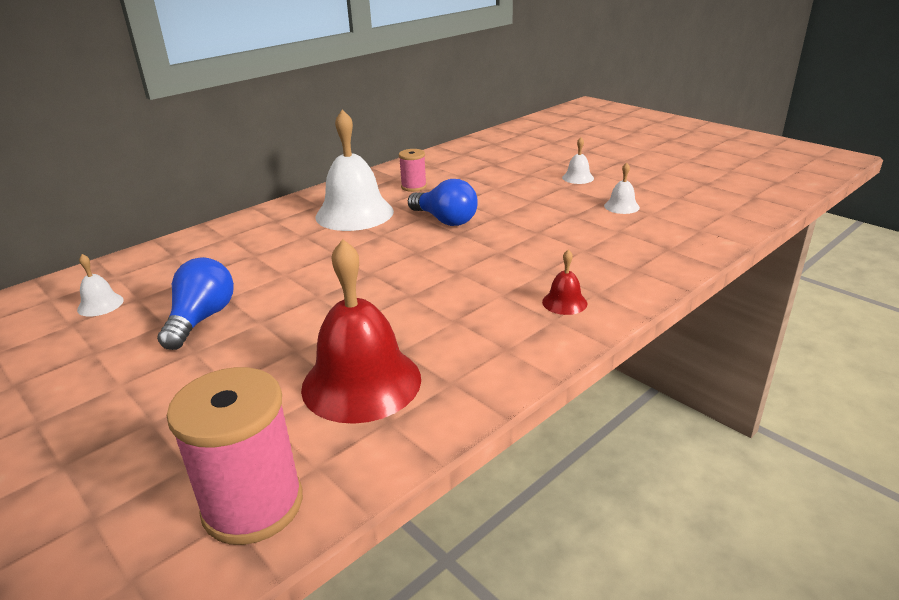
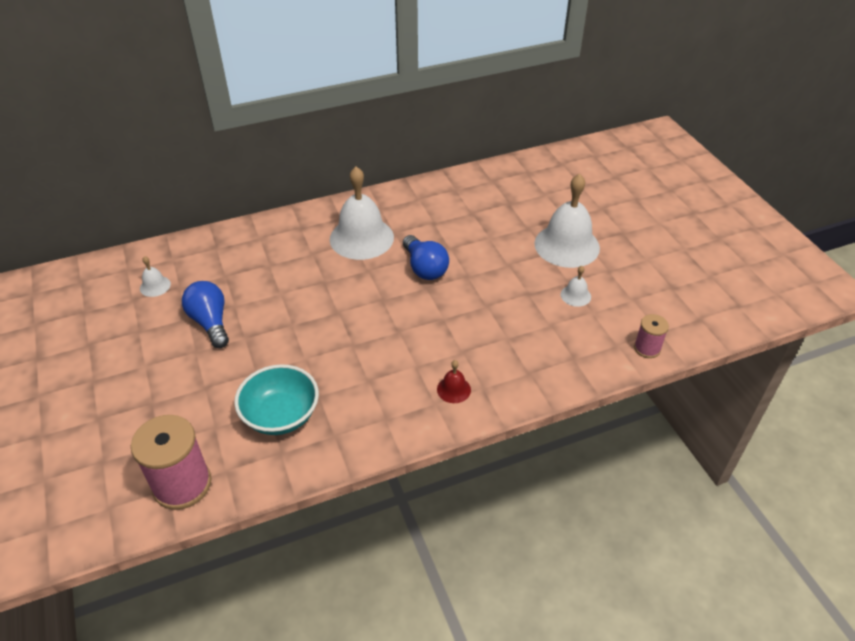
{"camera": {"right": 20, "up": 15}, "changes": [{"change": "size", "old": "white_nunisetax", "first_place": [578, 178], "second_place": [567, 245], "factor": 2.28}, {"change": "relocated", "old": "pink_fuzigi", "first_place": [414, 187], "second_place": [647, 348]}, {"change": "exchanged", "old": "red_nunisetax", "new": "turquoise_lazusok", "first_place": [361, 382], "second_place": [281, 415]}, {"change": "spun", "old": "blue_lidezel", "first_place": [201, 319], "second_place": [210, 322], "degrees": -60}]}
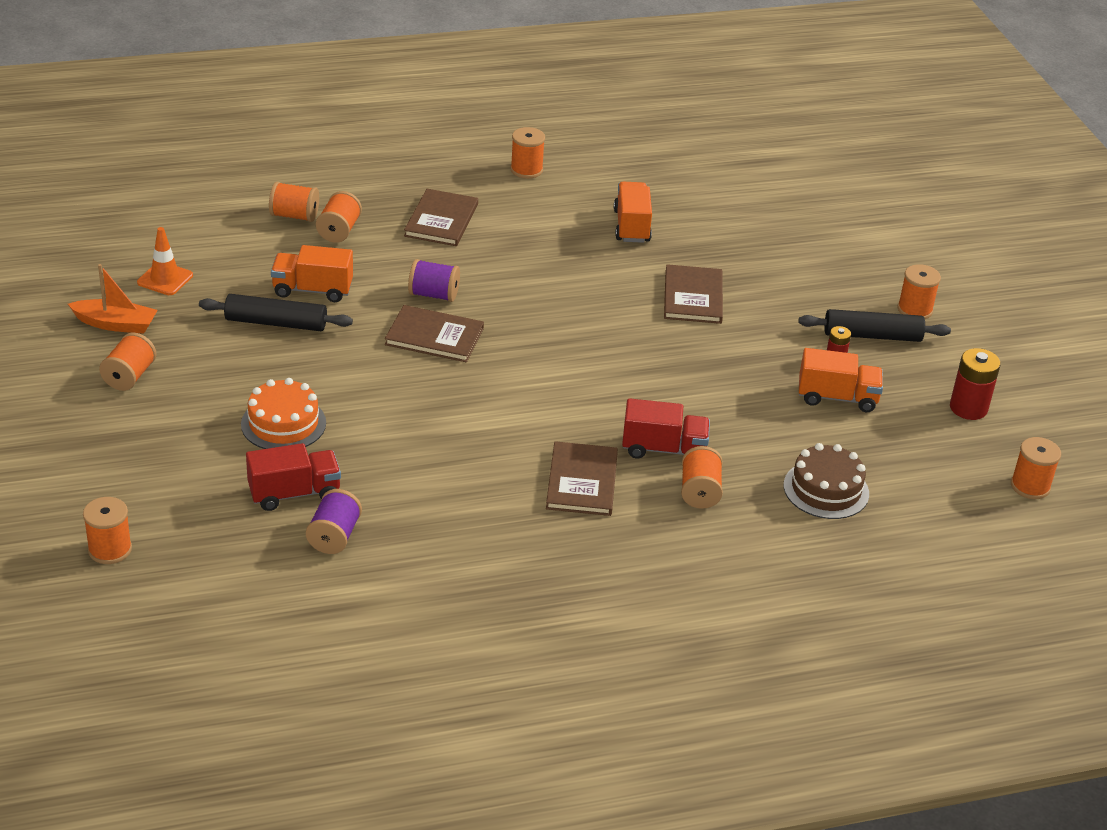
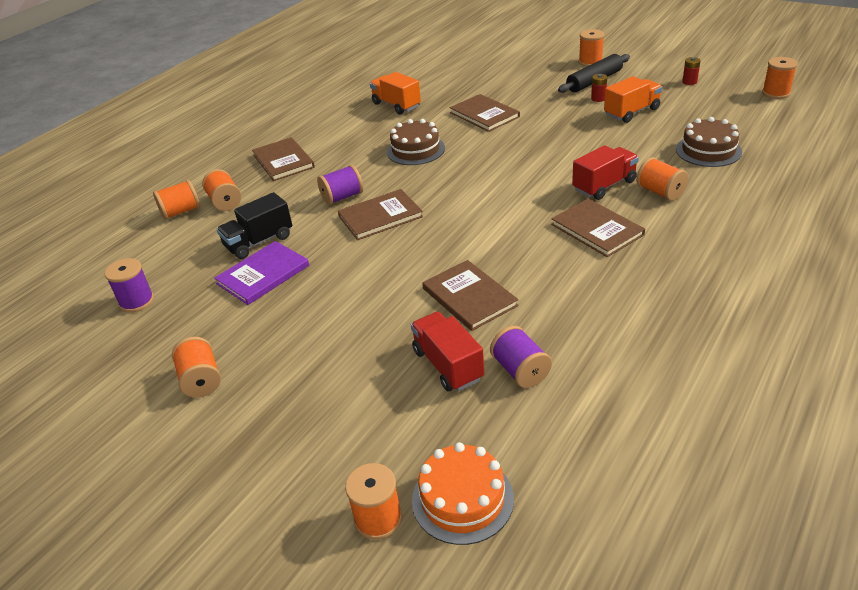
{"camera": {"right": -35, "up": 0}, "changes": [{"change": "missing", "old": "orange_fuzigi", "first_place": [526, 170]}, {"change": "exchanged", "old": "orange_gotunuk", "new": "purple_fuzigi", "first_place": [165, 279], "second_place": [137, 301]}, {"change": "colour", "old": "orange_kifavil", "new": "black_kifavil", "first_place": [312, 290], "second_place": [259, 242]}, {"change": "missing", "old": "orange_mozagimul", "first_place": [115, 324]}, {"change": "exchanged", "old": "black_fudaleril", "new": "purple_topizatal", "first_place": [276, 323], "second_place": [263, 275]}, {"change": "size", "old": "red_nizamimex", "first_place": [968, 408], "second_place": [689, 82], "factor": 0.56}, {"change": "relocated", "old": "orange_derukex", "first_place": [283, 423], "second_place": [462, 499]}, {"change": "spun", "old": "red_kifavil", "first_place": [294, 493], "second_place": [448, 365], "degrees": -60}, {"change": "appeared", "new": "brown_derukex", "second_place": [415, 150]}, {"change": "appeared", "new": "brown_topizatal", "second_place": [469, 297]}]}
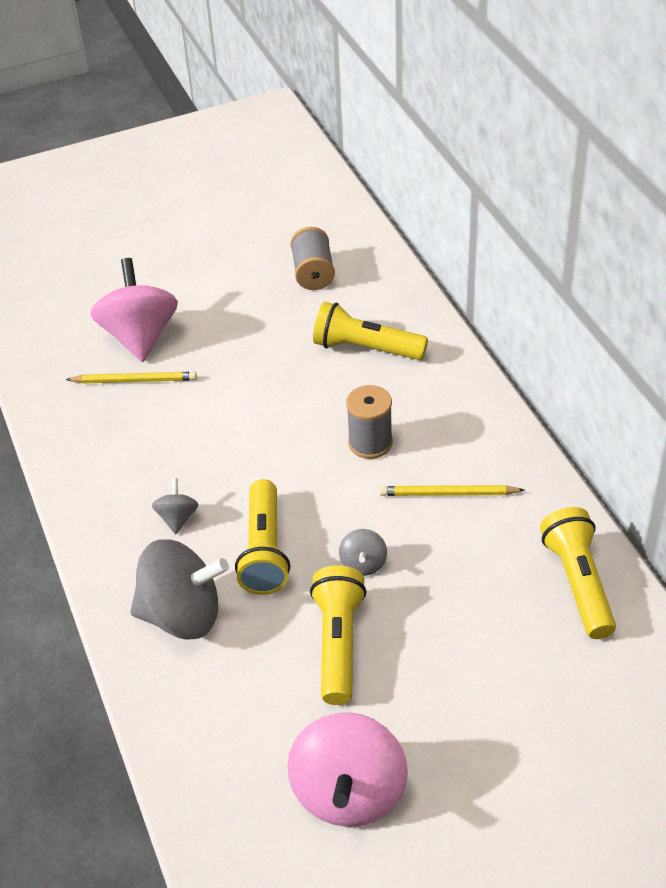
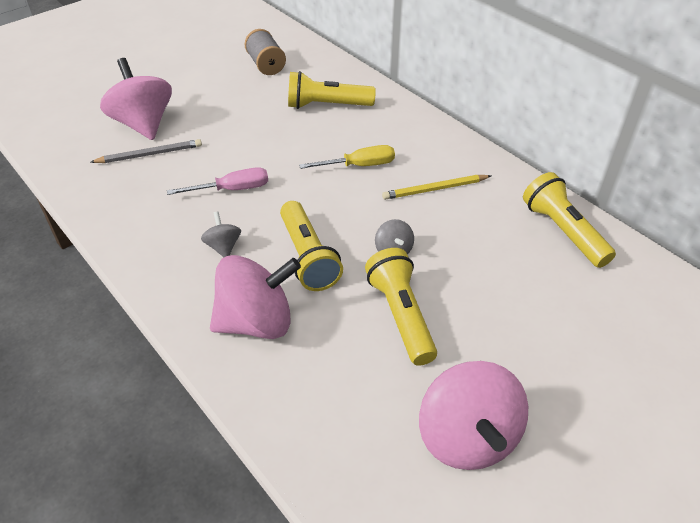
{"camera": {"right": -20, "up": 0}, "changes": [{"change": "colour", "old": "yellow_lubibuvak", "new": "grey_lubibuvak", "first_place": [135, 380], "second_place": [150, 154]}, {"change": "exchanged", "old": "grey_fuzigi", "new": "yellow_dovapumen", "first_place": [370, 443], "second_place": [359, 165]}, {"change": "colour", "old": "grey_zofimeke", "new": "pink_zofimeke", "first_place": [182, 615], "second_place": [257, 322]}, {"change": "appeared", "new": "pink_dovapumen", "second_place": [232, 189]}]}
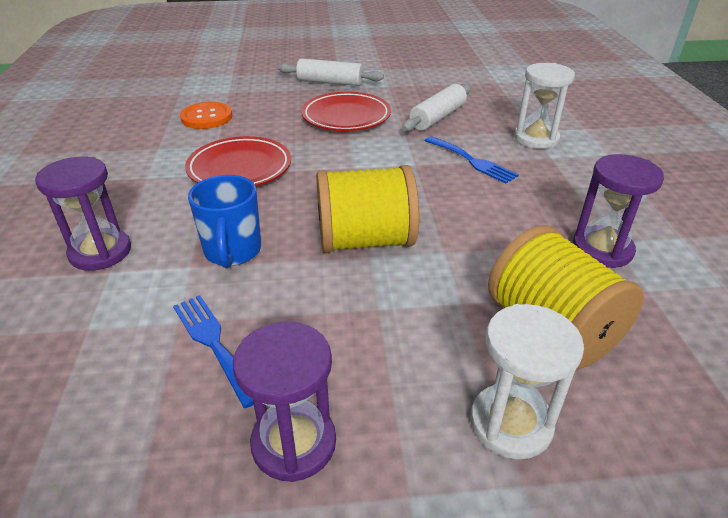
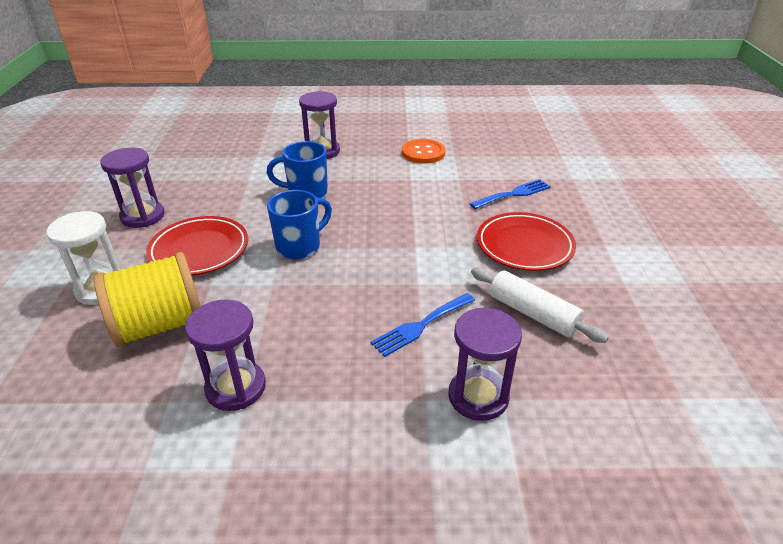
{"camera": {"right": 95, "up": 0}, "changes": [{"change": "missing", "old": "white_fudaleril", "first_place": [330, 82]}, {"change": "colour", "old": "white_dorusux", "new": "purple_dorusux", "first_place": [536, 139], "second_place": [478, 396]}, {"change": "relocated", "old": "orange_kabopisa", "first_place": [206, 117], "second_place": [423, 153]}, {"change": "relocated", "old": "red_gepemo", "first_place": [240, 168], "second_place": [199, 250]}, {"change": "exchanged", "old": "yellow_fuzigi", "new": "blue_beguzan", "first_place": [365, 241], "second_place": [300, 246]}, {"change": "relocated", "old": "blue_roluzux", "first_place": [213, 343], "second_place": [513, 194]}]}
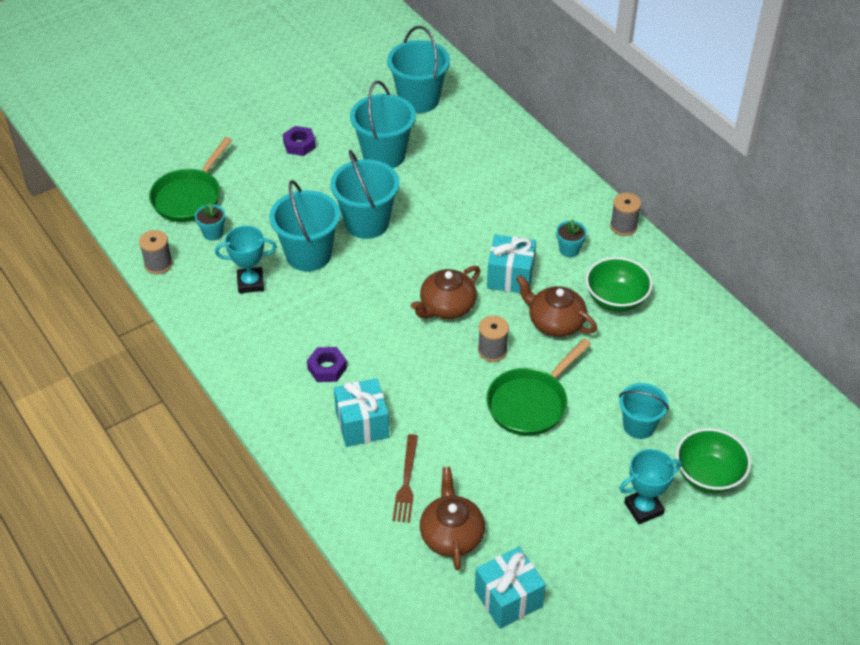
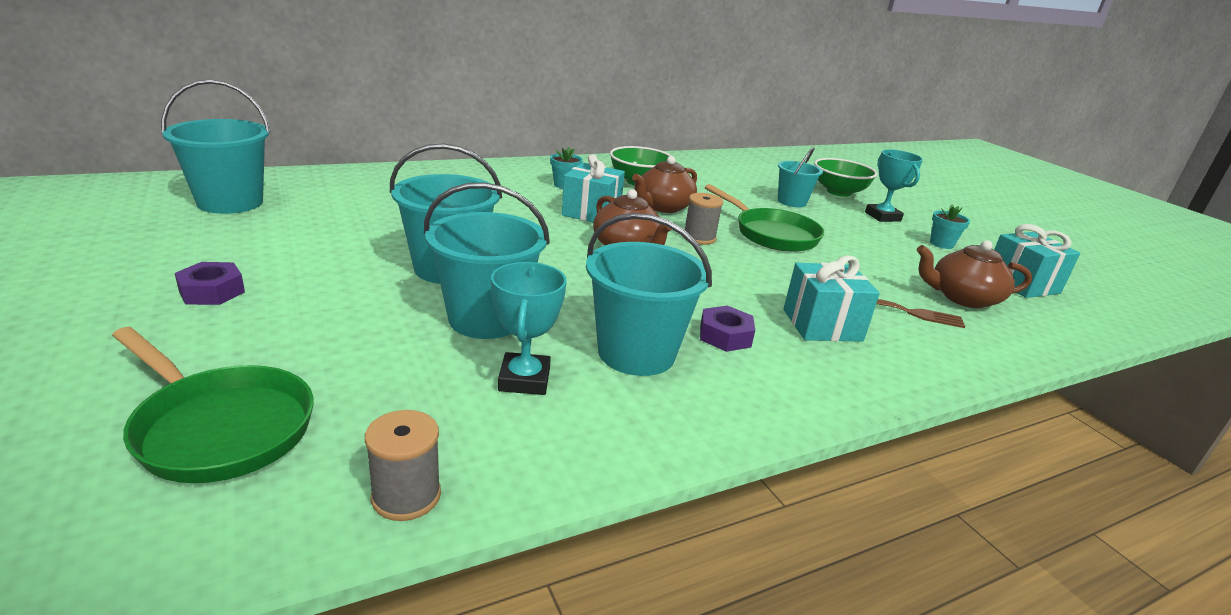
{"camera": {"right": -85, "up": -20}, "changes": [{"change": "relocated", "old": "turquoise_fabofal", "first_place": [384, 155], "second_place": [636, 353]}, {"change": "missing", "old": "grey_fuzigi", "first_place": [623, 226]}, {"change": "relocated", "old": "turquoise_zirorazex", "first_place": [213, 233], "second_place": [941, 244]}]}
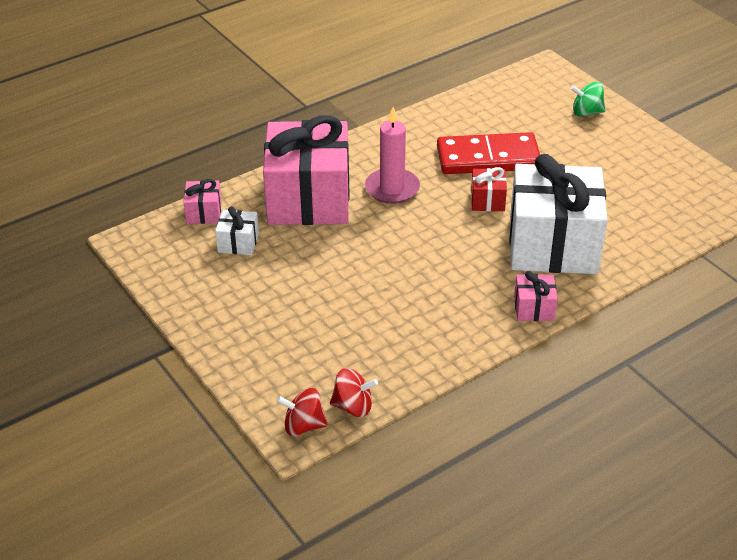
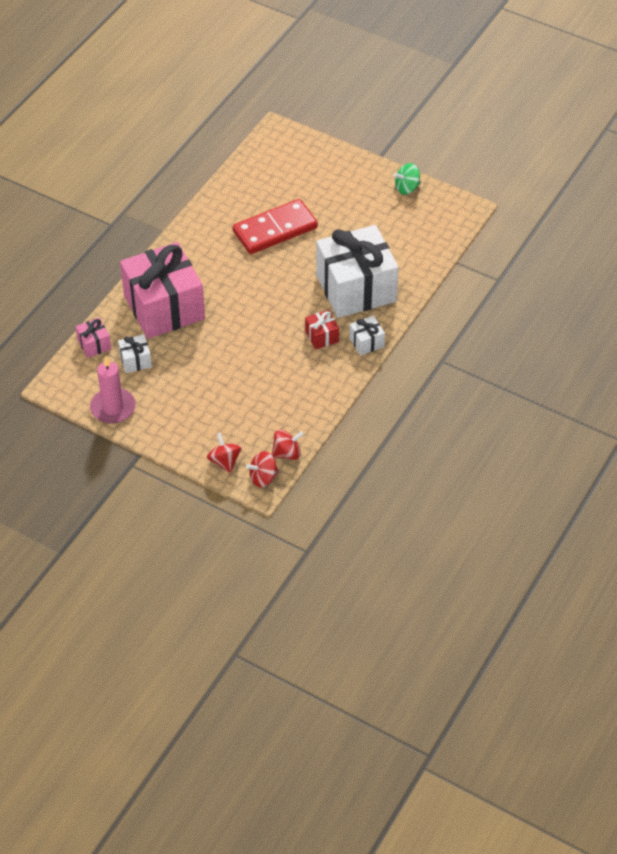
{"camera": {"right": -25, "up": 10}, "changes": [{"change": "relocated", "old": "green_zofimeke", "first_place": [586, 112], "second_place": [407, 188]}, {"change": "relocated", "old": "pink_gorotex", "first_place": [392, 188], "second_place": [113, 408]}, {"change": "relocated", "old": "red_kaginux", "first_place": [487, 200], "second_place": [322, 336]}, {"change": "colour", "old": "pink_kaginux", "new": "white_kaginux", "first_place": [534, 308], "second_place": [366, 342]}, {"change": "appeared", "new": "red_zofimeke", "second_place": [225, 461]}]}
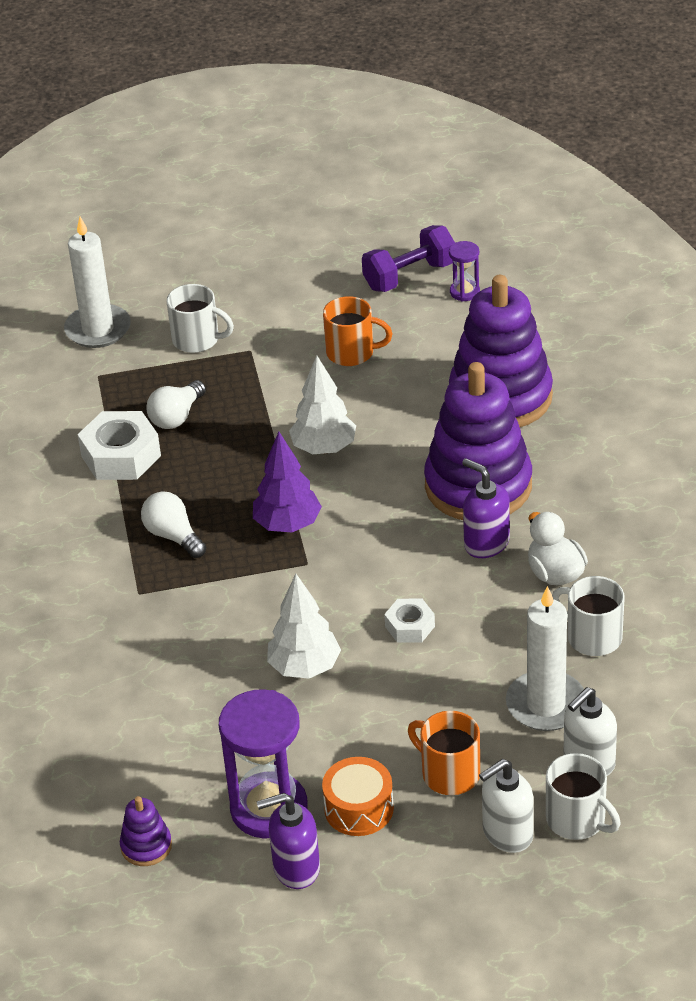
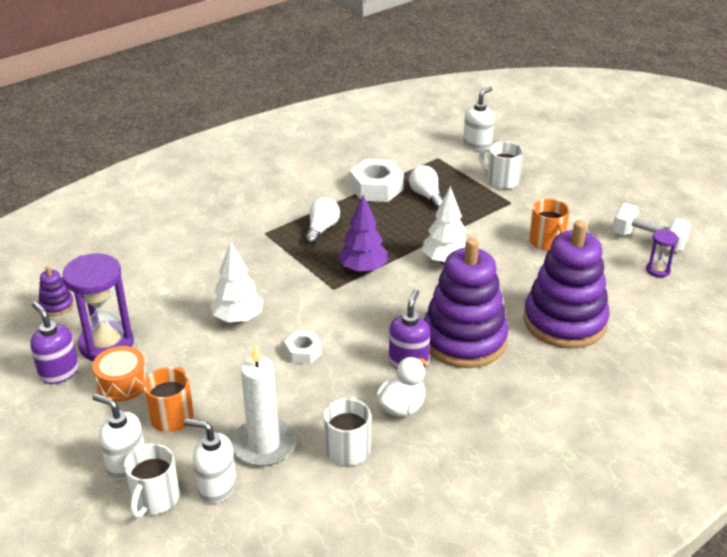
{"camera": {"right": 60, "up": -5}, "changes": [{"change": "exchanged", "old": "white_gorotex", "new": "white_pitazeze", "first_place": [98, 329], "second_place": [477, 145]}, {"change": "colour", "old": "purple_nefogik", "new": "white_nefogik", "first_place": [409, 276], "second_place": [648, 241]}, {"change": "spun", "old": "white_beguzan", "first_place": [197, 340], "second_place": [501, 180], "degrees": 135}, {"change": "spun", "old": "white_lidezel", "first_place": [176, 417], "second_place": [426, 196], "degrees": 60}]}
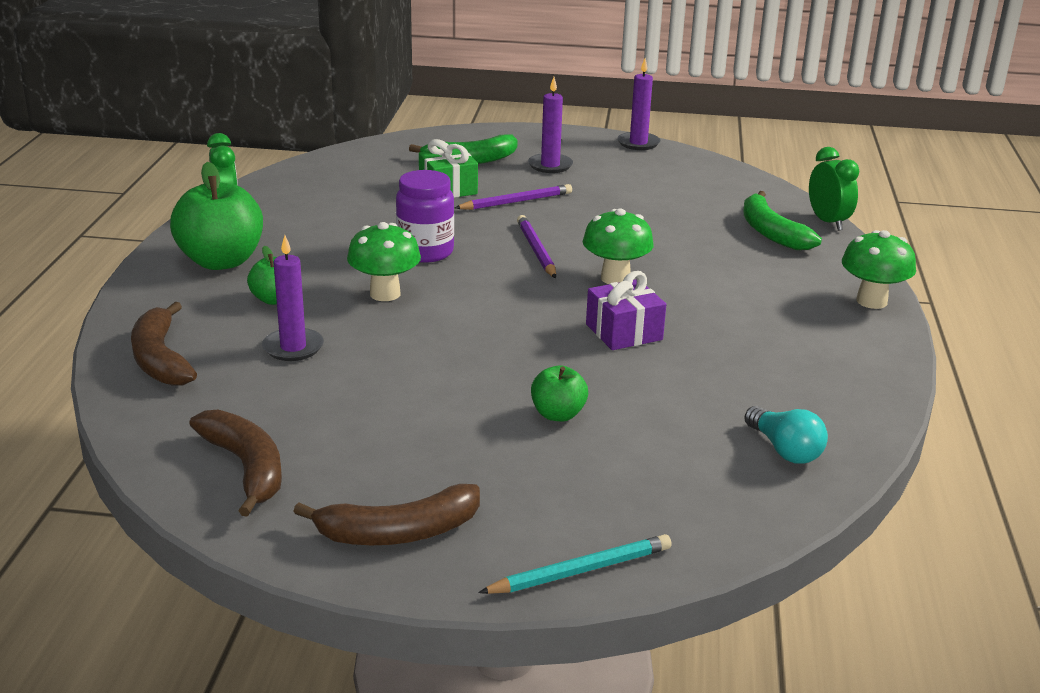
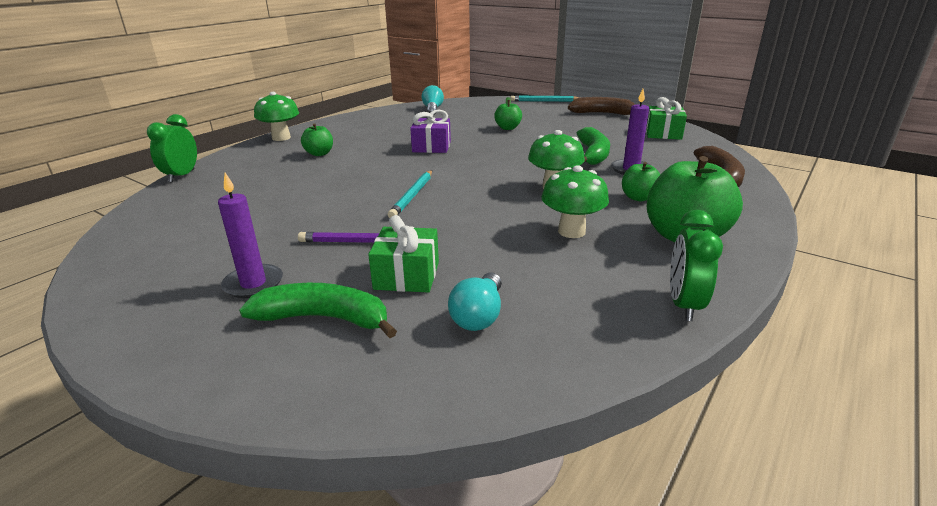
{"camera": {"right": -150, "up": 0}, "changes": [{"change": "missing", "old": "purple_gorotex", "first_place": [638, 143]}, {"change": "missing", "old": "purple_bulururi", "first_place": [425, 252]}, {"change": "relocated", "old": "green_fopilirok", "first_place": [771, 232], "second_place": [593, 154]}, {"change": "relocated", "old": "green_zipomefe", "first_place": [615, 278], "second_place": [571, 231]}, {"change": "colour", "old": "purple_lubibuvak", "new": "turquoise_lubibuvak", "first_place": [536, 250], "second_place": [412, 196]}, {"change": "exchanged", "old": "brown_fopilirok", "new": "green_kaginux", "first_place": [246, 468], "second_place": [663, 133]}, {"change": "appeared", "new": "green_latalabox", "second_place": [319, 154]}, {"change": "appeared", "new": "turquoise_lidezel", "second_place": [479, 315]}]}
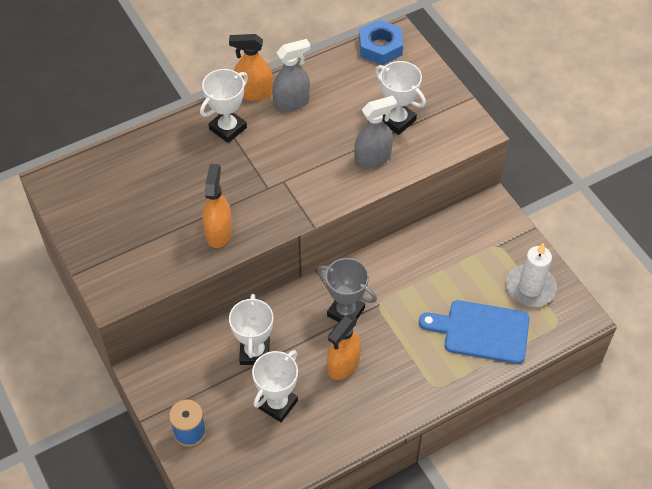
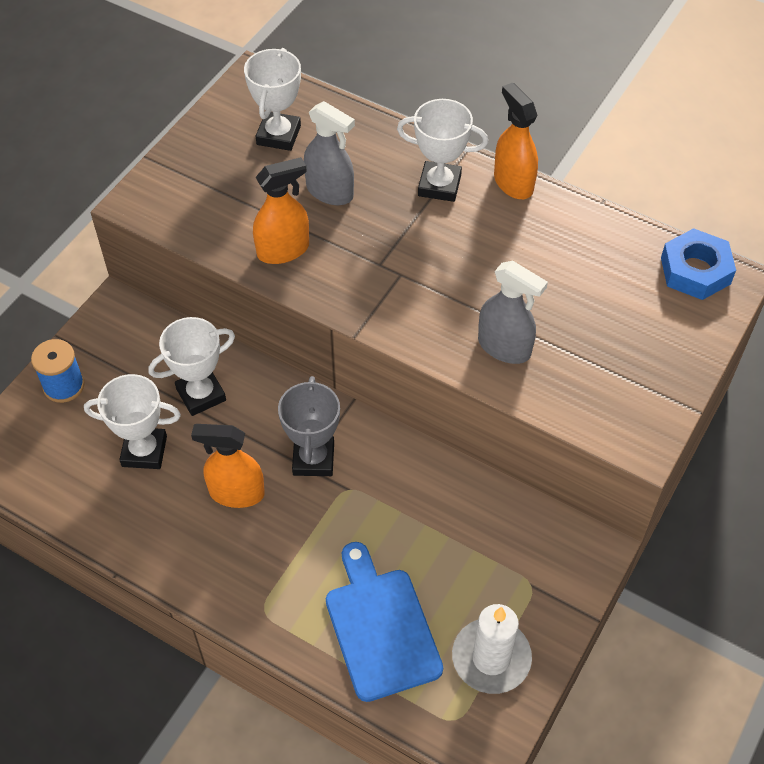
{"camera": {"right": 60, "up": 0}, "changes": [{"change": "relocated", "old": "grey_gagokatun", "first_place": [291, 102], "second_place": [330, 192]}, {"change": "relocated", "old": "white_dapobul", "first_place": [397, 120], "second_place": [279, 135]}]}
